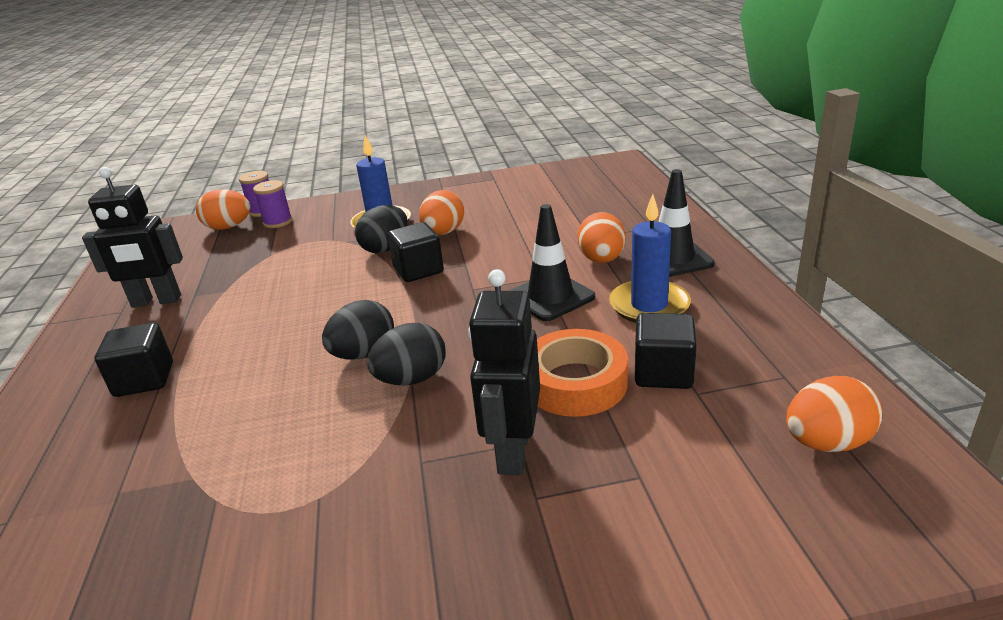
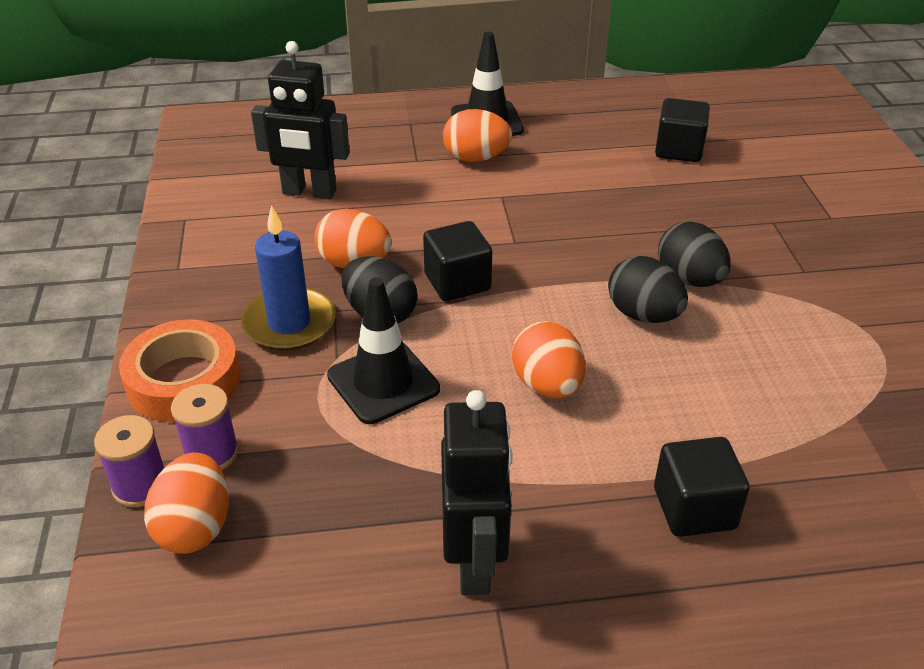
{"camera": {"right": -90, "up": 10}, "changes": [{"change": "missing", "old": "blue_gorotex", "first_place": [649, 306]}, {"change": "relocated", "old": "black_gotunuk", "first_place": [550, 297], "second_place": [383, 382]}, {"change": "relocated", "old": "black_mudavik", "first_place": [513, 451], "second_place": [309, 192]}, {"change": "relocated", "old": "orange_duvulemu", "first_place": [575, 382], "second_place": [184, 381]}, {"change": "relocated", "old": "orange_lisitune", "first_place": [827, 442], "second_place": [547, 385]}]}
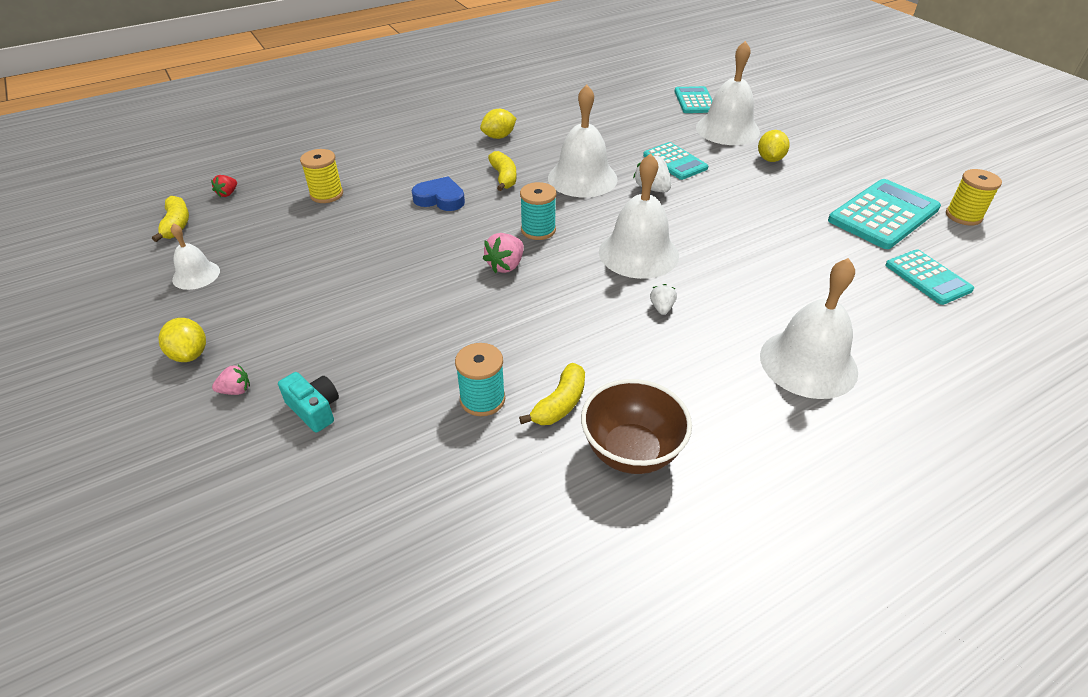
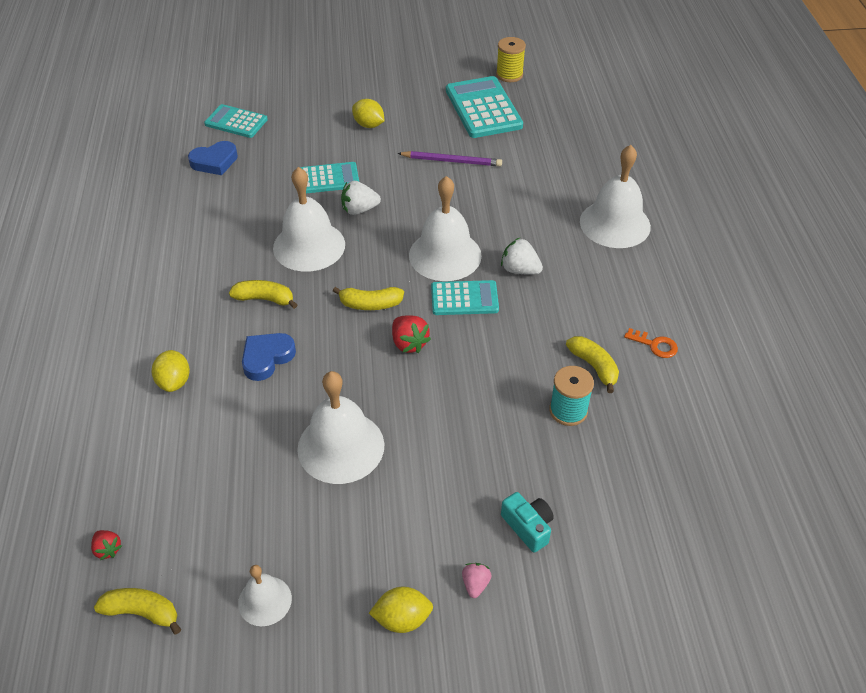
{"camera": {"right": -65, "up": 5}, "changes": [{"change": "relocated", "old": "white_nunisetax", "first_place": [727, 129], "second_place": [341, 446]}, {"change": "relocated", "old": "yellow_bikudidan", "first_place": [499, 137], "second_place": [174, 381]}, {"change": "missing", "old": "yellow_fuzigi", "first_place": [326, 194]}, {"change": "exchanged", "old": "turquoise_fuzigi", "new": "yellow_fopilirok", "first_place": [538, 230], "second_place": [370, 304]}, {"change": "colour", "old": "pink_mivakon", "new": "red_mivakon", "first_place": [506, 266], "second_place": [409, 343]}, {"change": "relocated", "old": "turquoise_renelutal", "first_place": [927, 277], "second_place": [464, 298]}, {"change": "size", "old": "white_mivakon", "first_place": [661, 308], "second_place": [520, 270], "factor": 1.6}, {"change": "spun", "old": "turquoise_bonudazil", "first_place": [314, 409], "second_place": [528, 526], "degrees": 75}, {"change": "exchanged", "old": "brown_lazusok", "new": "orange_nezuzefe", "first_place": [631, 451], "second_place": [655, 345]}, {"change": "appeared", "new": "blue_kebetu", "second_place": [214, 162]}, {"change": "appeared", "new": "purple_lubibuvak", "second_place": [451, 161]}]}
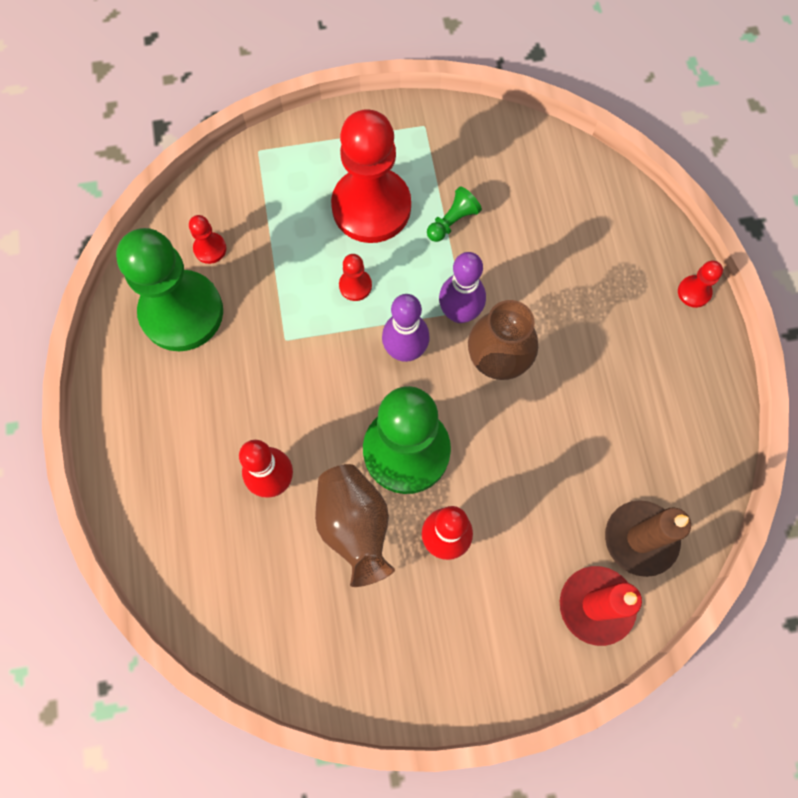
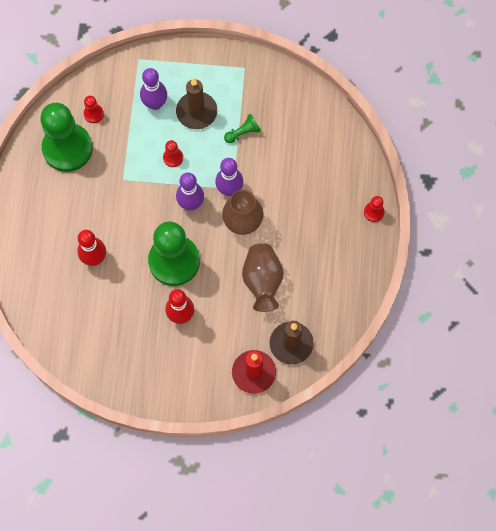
{"camera": {"right": 15, "up": 0}, "changes": [{"change": "exchanged", "old": "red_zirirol", "new": "brown_gorotex", "first_place": [371, 207], "second_place": [196, 112]}, {"change": "relocated", "old": "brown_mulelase", "first_place": [355, 526], "second_place": [262, 281]}, {"change": "appeared", "new": "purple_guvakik", "second_place": [155, 103]}]}
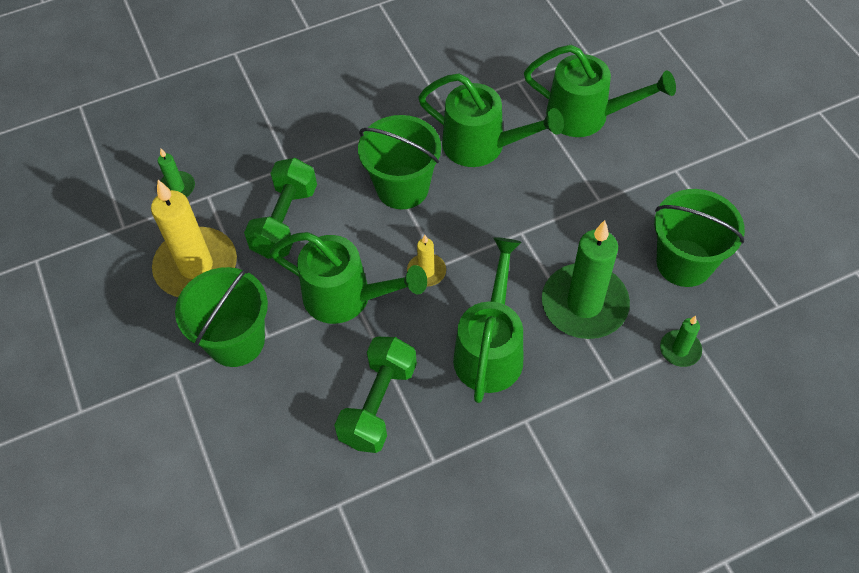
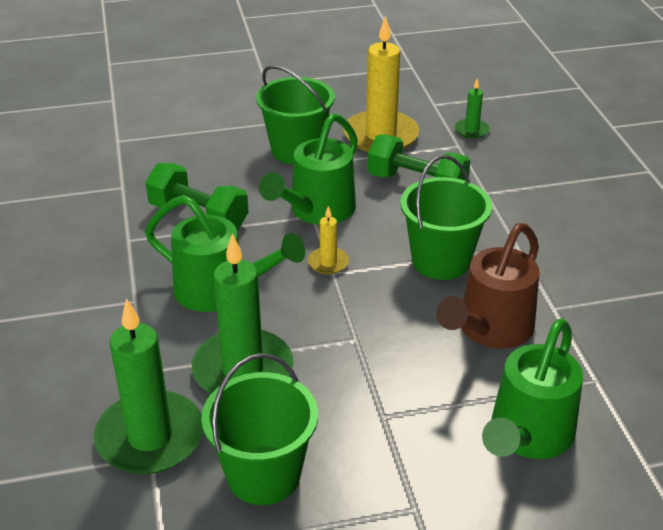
{"camera": {"right": 100, "up": -20}, "changes": [{"change": "colour", "old": "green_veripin", "new": "brown_veripin", "first_place": [483, 146], "second_place": [490, 330]}, {"change": "size", "old": "green_gorotex", "first_place": [680, 350], "second_place": [150, 437], "factor": 2.16}]}
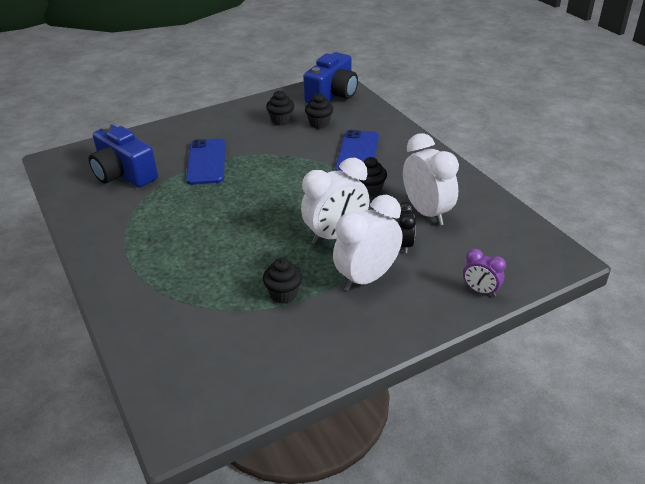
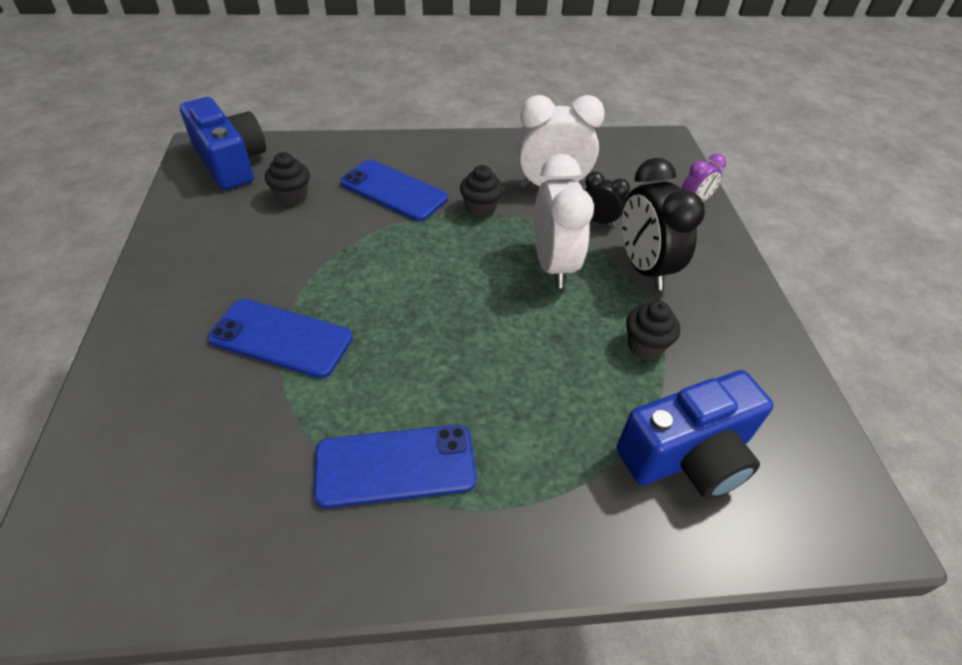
{"camera": {"right": -70, "up": 10}, "changes": [{"change": "missing", "old": "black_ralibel", "first_place": [281, 120]}, {"change": "relocated", "old": "blue_bonudazil", "first_place": [124, 174], "second_place": [688, 456]}, {"change": "colour", "old": "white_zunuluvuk", "new": "black_zunuluvuk", "first_place": [367, 278], "second_place": [643, 268]}, {"change": "appeared", "new": "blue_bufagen", "second_place": [395, 465]}]}
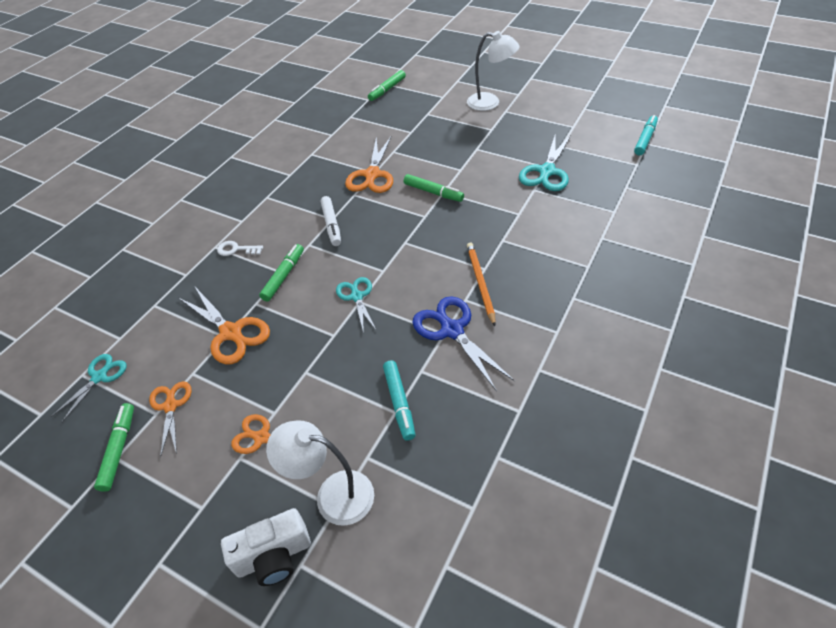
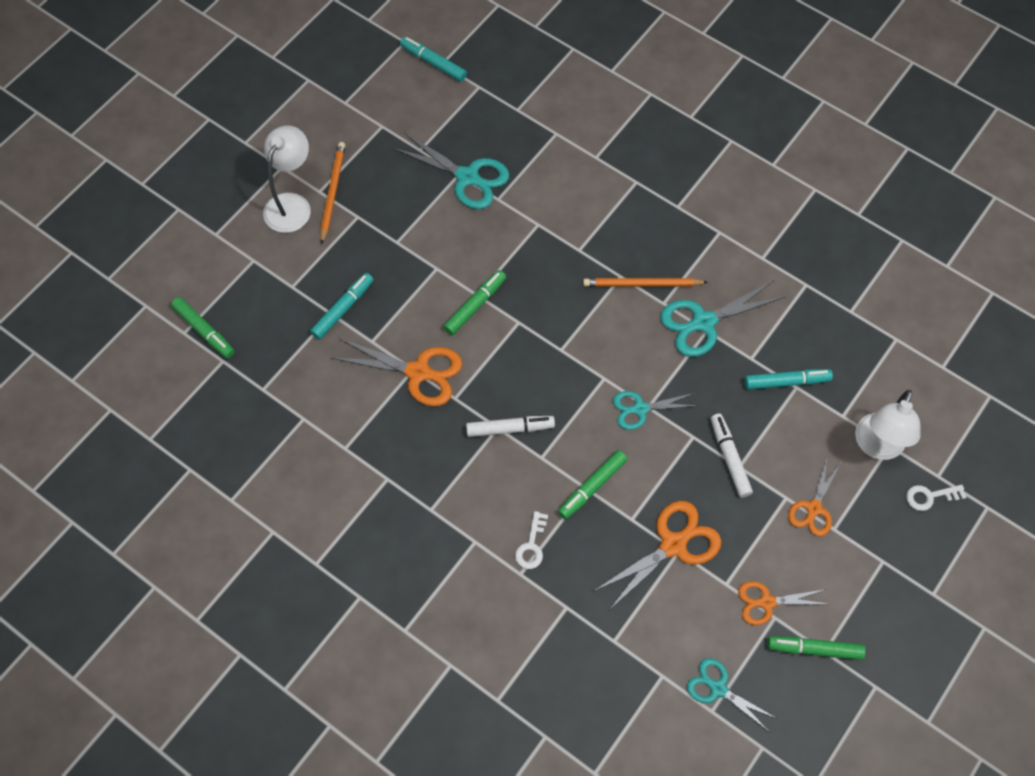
{"camera": {"right": -85, "up": 15}, "changes": [{"change": "spun", "old": "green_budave", "first_place": [284, 276], "second_place": [592, 487], "degrees": -75}, {"change": "colour", "old": "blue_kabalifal", "new": "turquoise_kabalifal", "first_place": [452, 330], "second_place": [703, 322]}, {"change": "exchanged", "old": "white_bonudazil", "new": "white_nezuzefe", "first_place": [274, 556], "second_place": [930, 496]}, {"change": "appeared", "new": "orange_lubibuvak", "second_place": [332, 192]}, {"change": "appeared", "new": "turquoise_budave", "second_place": [343, 309]}, {"change": "appeared", "new": "white_budave", "second_place": [729, 458]}]}
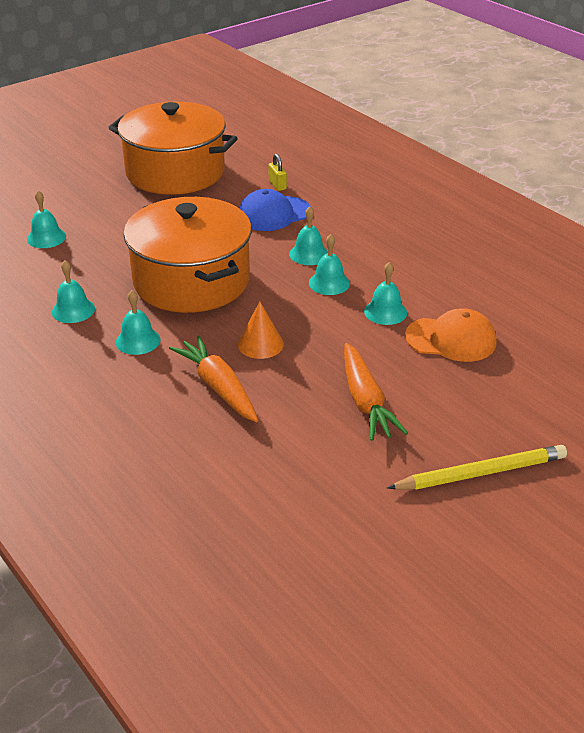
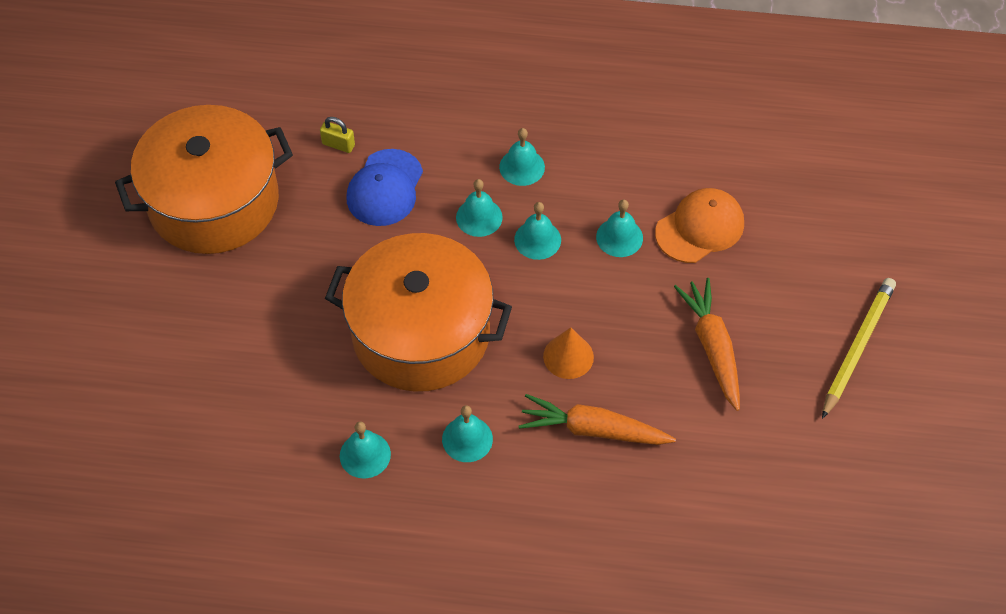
{"camera": {"right": -45, "up": 20}, "changes": [{"change": "relocated", "old": "turquoise_nunisetax", "first_place": [46, 237], "second_place": [522, 167]}, {"change": "spun", "old": "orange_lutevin", "first_place": [365, 401], "second_place": [712, 347], "degrees": -135}]}
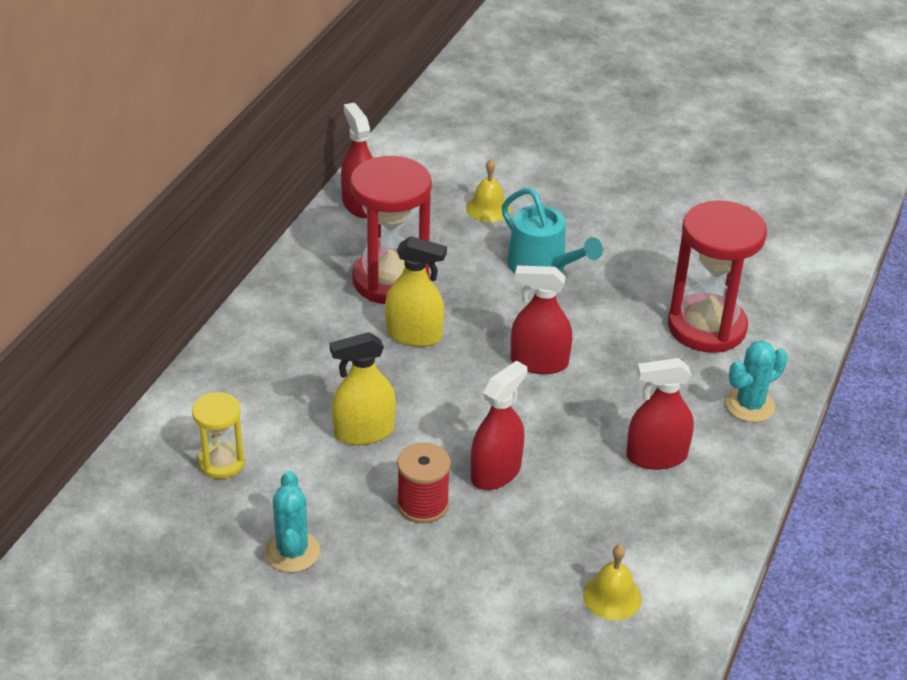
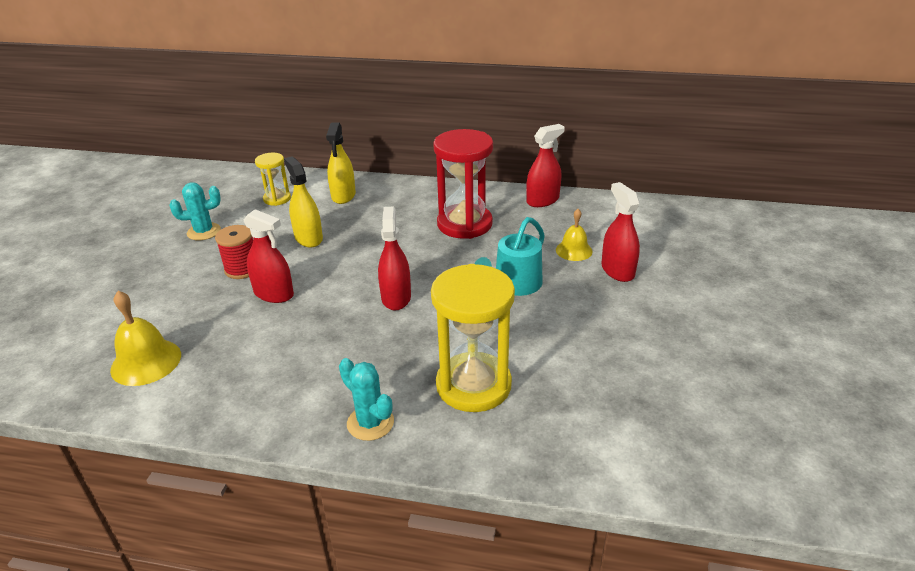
{"camera": {"right": 80, "up": -5}, "changes": [{"change": "colour", "old": "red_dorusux", "new": "yellow_dorusux", "first_place": [706, 327], "second_place": [473, 385]}, {"change": "relocated", "old": "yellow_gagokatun", "first_place": [414, 335], "second_place": [343, 195]}, {"change": "relocated", "old": "red_gagokatun", "first_place": [656, 456], "second_place": [617, 270]}, {"change": "size", "old": "yellow_nunisetax", "first_place": [612, 596], "second_place": [146, 362], "factor": 1.52}]}
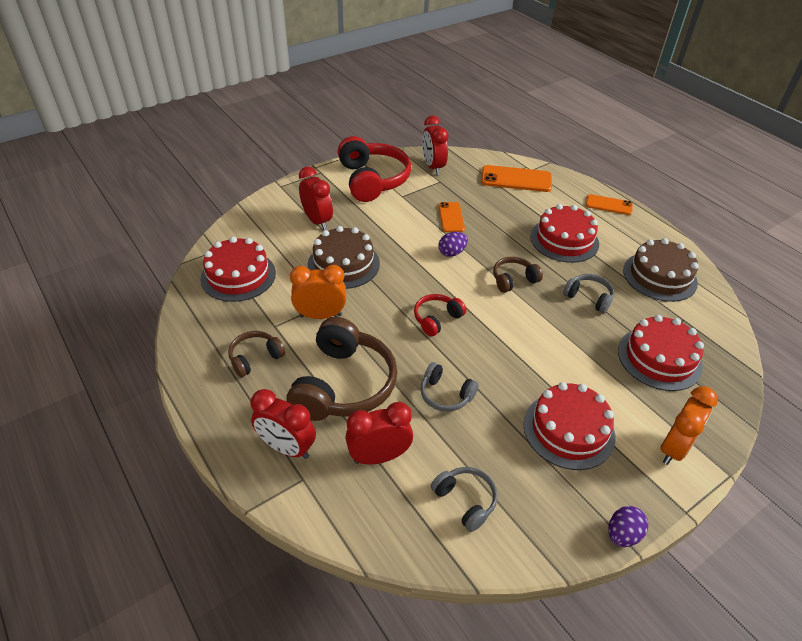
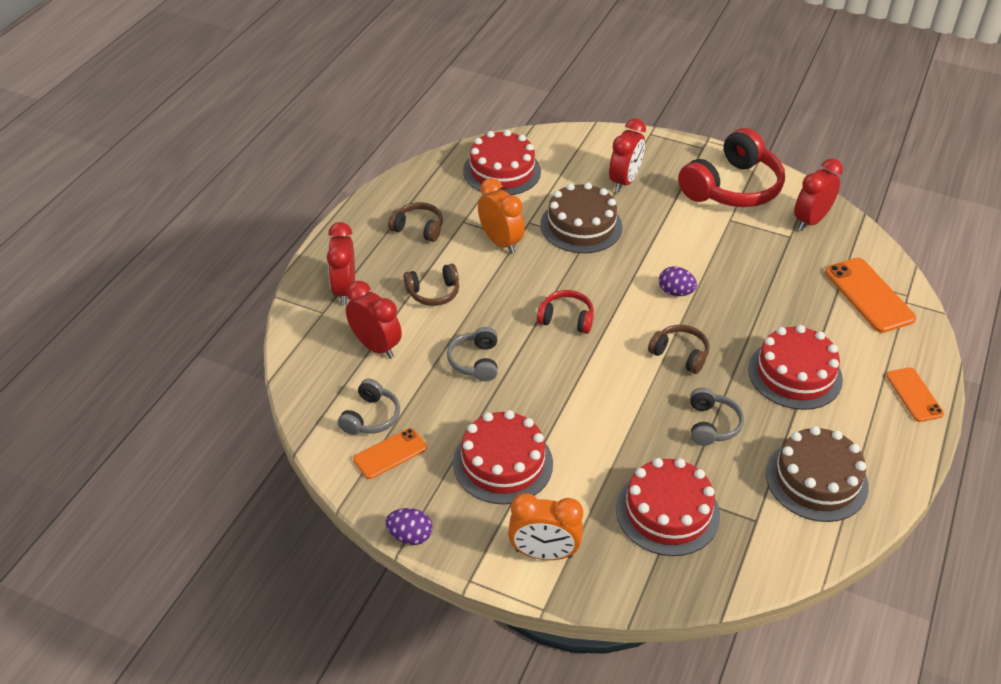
{"camera": {"right": 60, "up": 0}, "changes": [{"change": "relocated", "old": "orange_bufagen", "first_place": [451, 217], "second_place": [390, 454]}, {"change": "size", "old": "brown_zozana", "first_place": [344, 384], "second_place": [433, 293], "factor": 0.5}]}
